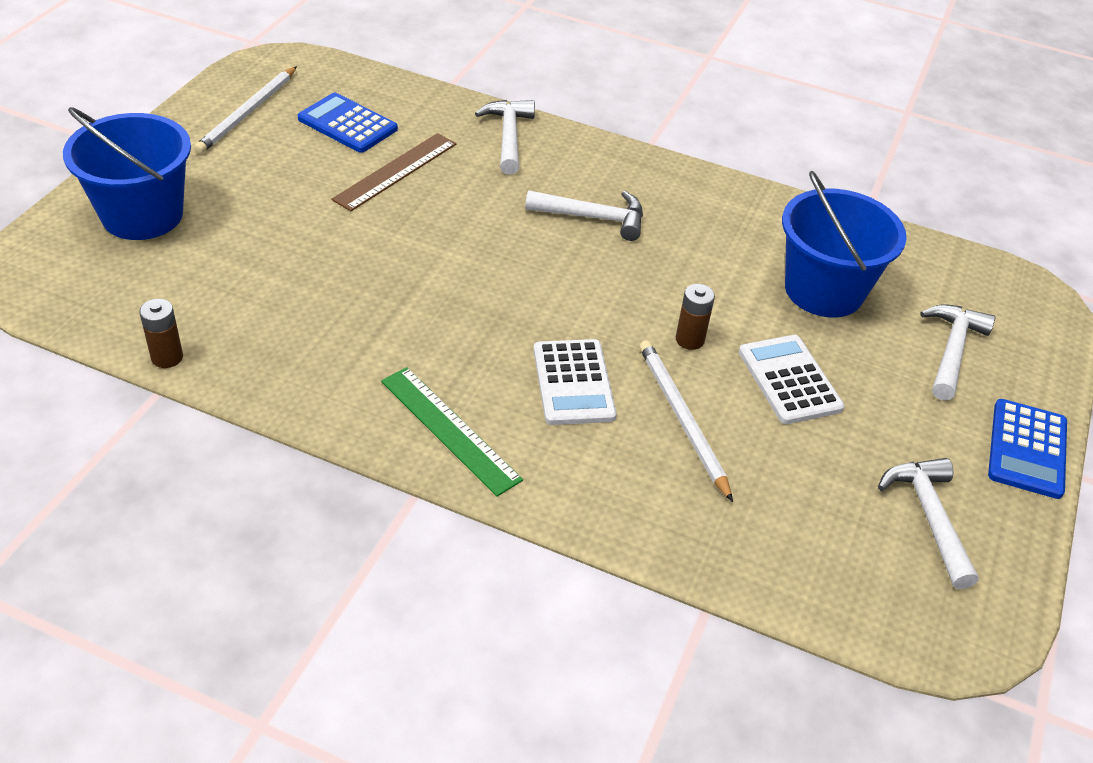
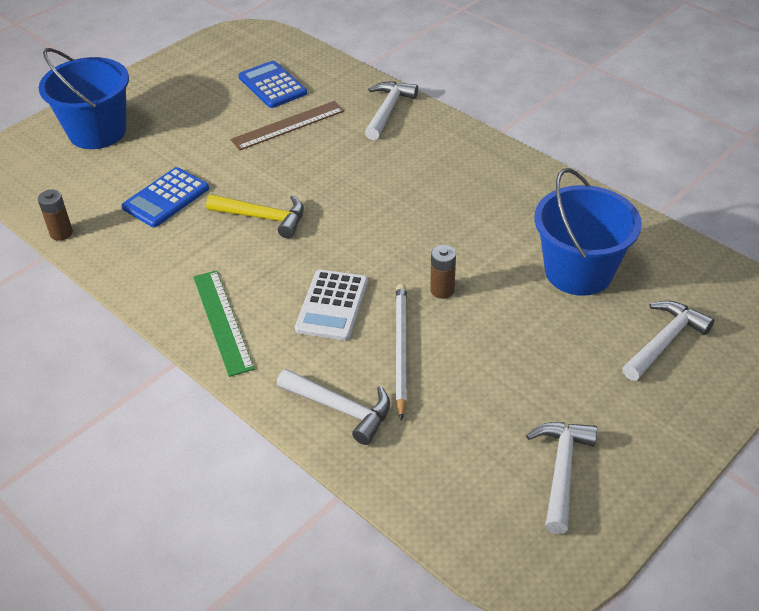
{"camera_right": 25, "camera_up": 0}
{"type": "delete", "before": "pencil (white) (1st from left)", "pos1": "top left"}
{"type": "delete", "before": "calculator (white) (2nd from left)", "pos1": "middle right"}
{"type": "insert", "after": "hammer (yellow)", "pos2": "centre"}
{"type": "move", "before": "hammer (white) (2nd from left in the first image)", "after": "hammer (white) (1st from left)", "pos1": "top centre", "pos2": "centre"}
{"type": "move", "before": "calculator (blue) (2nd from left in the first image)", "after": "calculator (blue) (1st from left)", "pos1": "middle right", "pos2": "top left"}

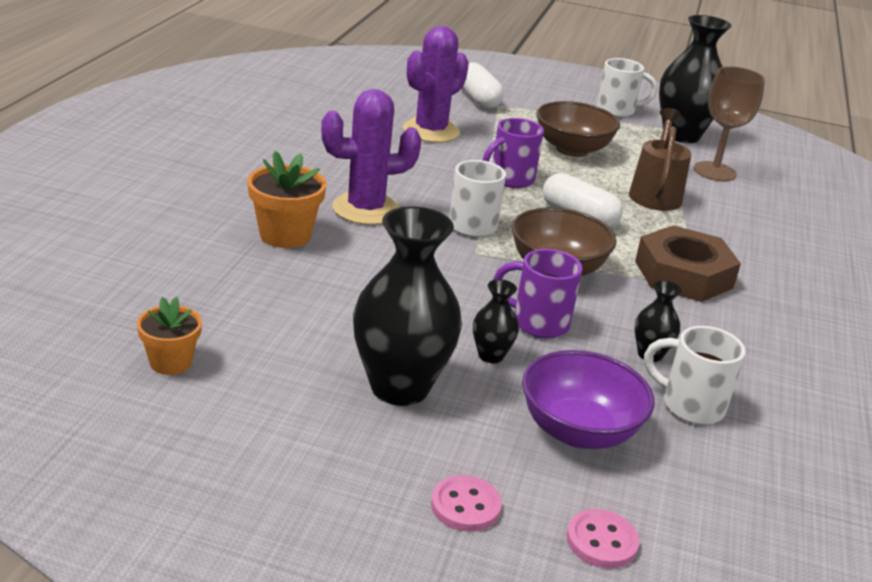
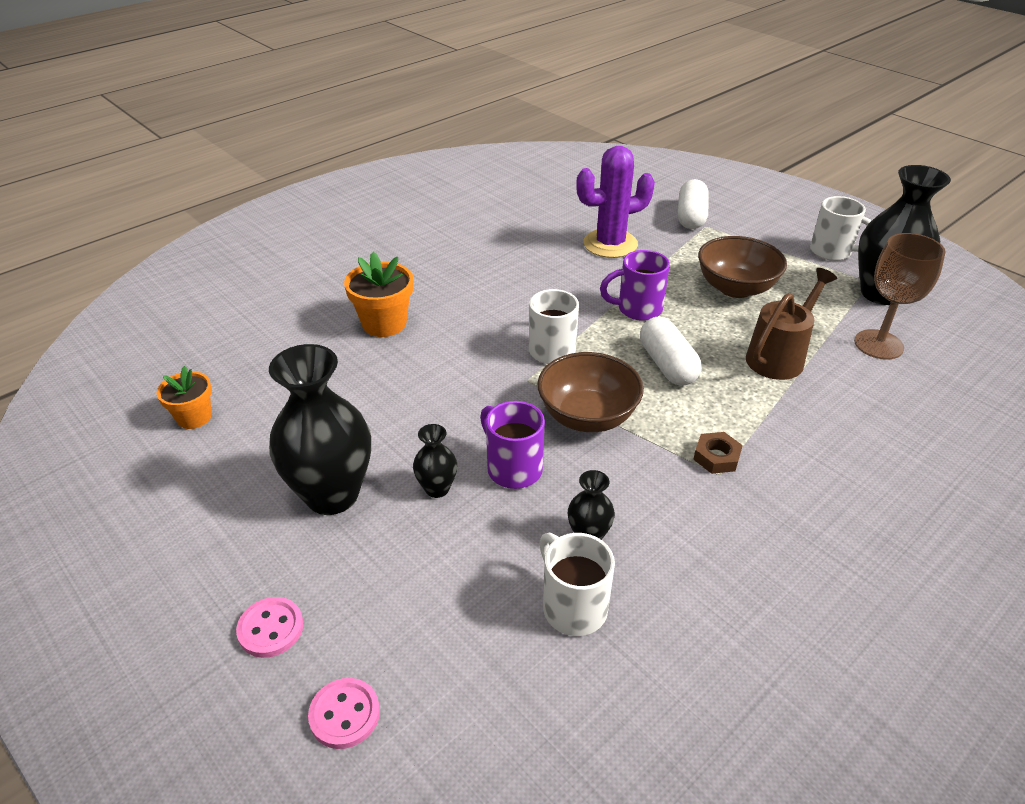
{"camera_right": 35, "camera_up": 10}
{"type": "delete", "before": "cactus (purple) (1st from left)", "pos1": "top centre"}
{"type": "delete", "before": "bowl (purple)", "pos1": "bottom right"}
{"type": "resize", "before": "nut (brown)", "pos1": "middle right", "pos2": "middle right", "scale": 0.46}

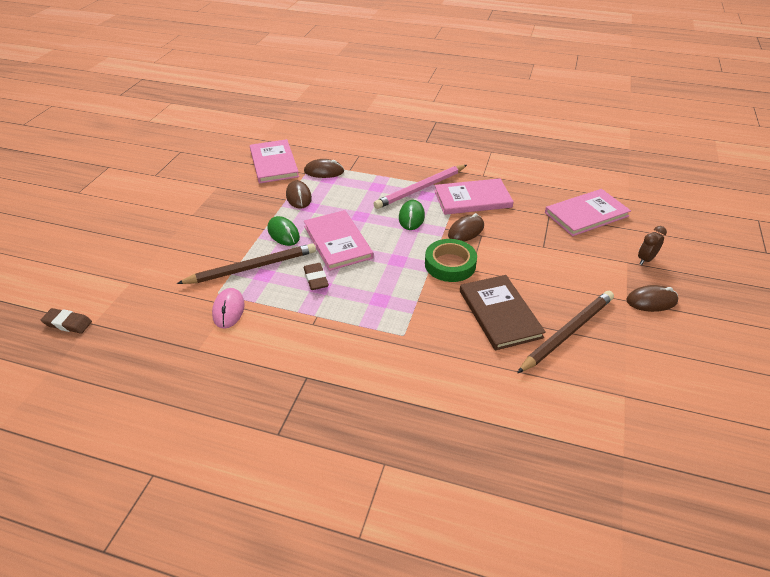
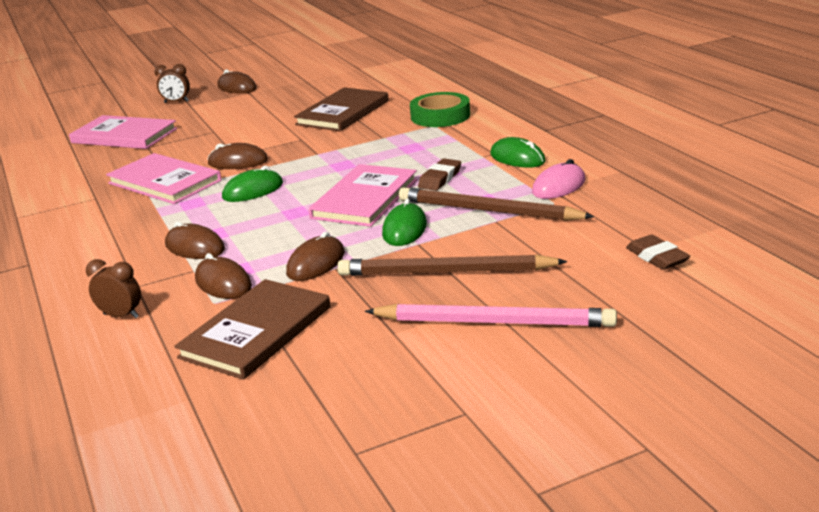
{"camera_right": -130, "camera_up": -15}
{"type": "insert", "after": "clock (brown) (1st from left)", "pos2": "middle left"}
{"type": "insert", "after": "mouse (brown) (1st from left)", "pos2": "middle left"}
{"type": "insert", "after": "mouse (green) (3rd from left)", "pos2": "top centre"}
{"type": "move", "before": "eraser (brown) (1st from left in the first image)", "after": "eraser (brown) (2nd from left)", "pos1": "middle left", "pos2": "middle right"}
{"type": "move", "before": "pencil (pink)", "pos1": "top centre", "pos2": "centre"}
{"type": "move", "before": "tape (green)", "pos1": "centre", "pos2": "top centre"}
{"type": "move", "before": "pencil (brown) (2nd from left in the first image)", "after": "pencil (brown) (1st from left)", "pos1": "middle right", "pos2": "centre"}
{"type": "recolor", "before": "book (pink) (1st from left)", "after": "book (brown) (1st from left)", "pos1": "top centre", "pos2": "middle left"}

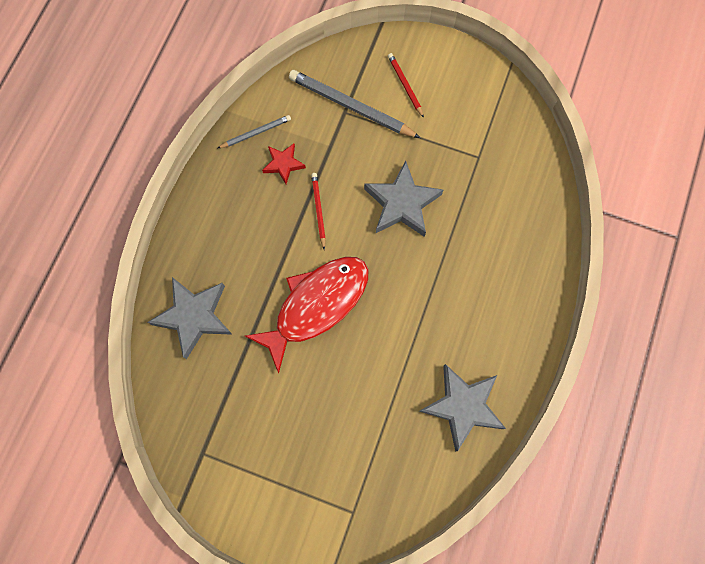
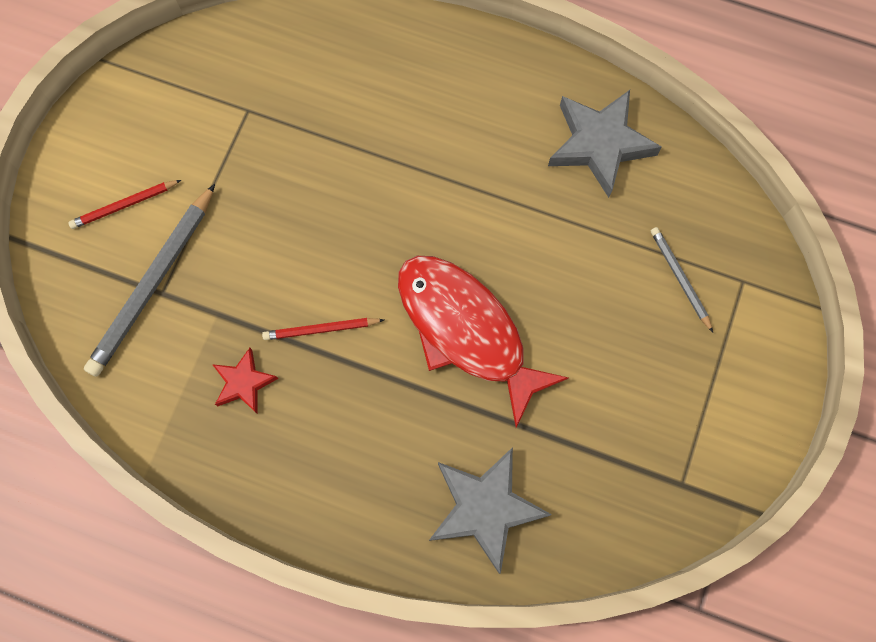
{"camera_right": -90, "camera_up": 0}
{"type": "delete", "before": "star (grey) (2nd from left)", "pos1": "centre"}
{"type": "move", "before": "pencil (grey) (1st from left in the first image)", "after": "pencil (grey) (2nd from left)", "pos1": "top centre", "pos2": "middle right"}

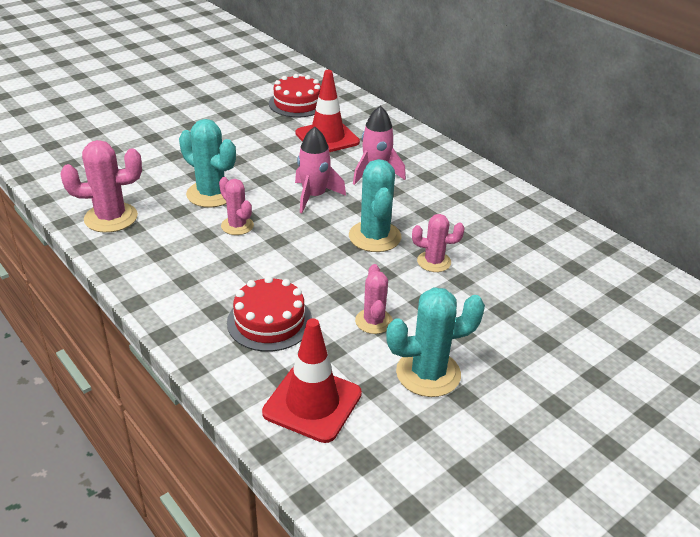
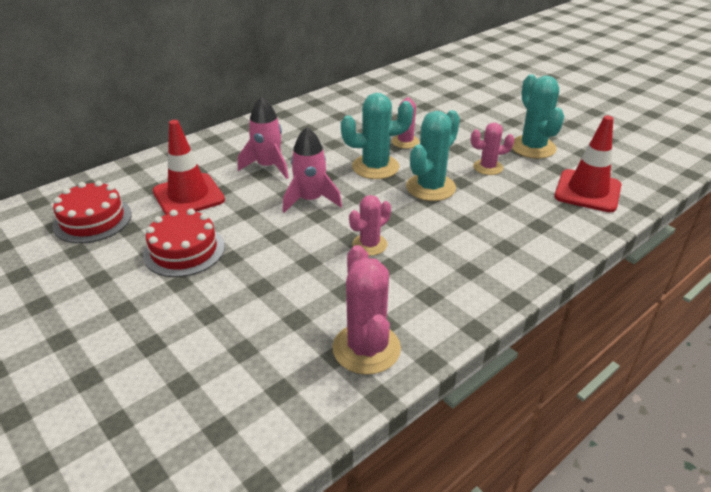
{"camera_right": -90, "camera_up": 0}
{"type": "move", "before": "cactus (turquoise) (1st from left in the first image)", "after": "cactus (turquoise) (2nd from left)", "pos1": "top left", "pos2": "top centre"}
{"type": "move", "before": "cake (red) (1st from left in the first image)", "after": "cake (red) (2nd from left)", "pos1": "centre", "pos2": "middle left"}

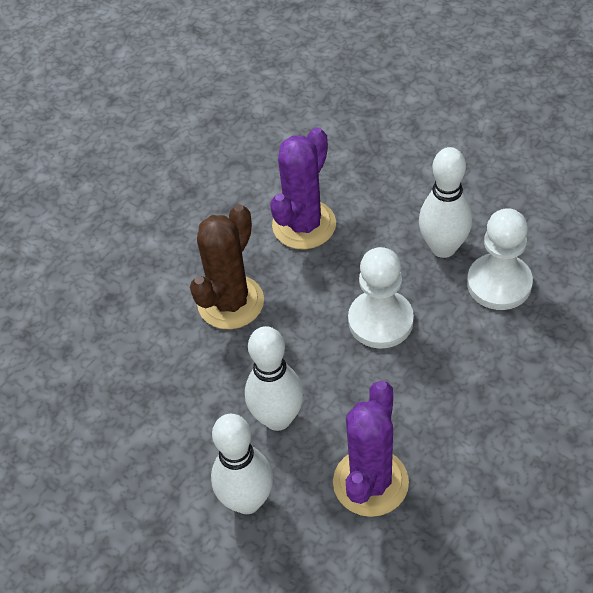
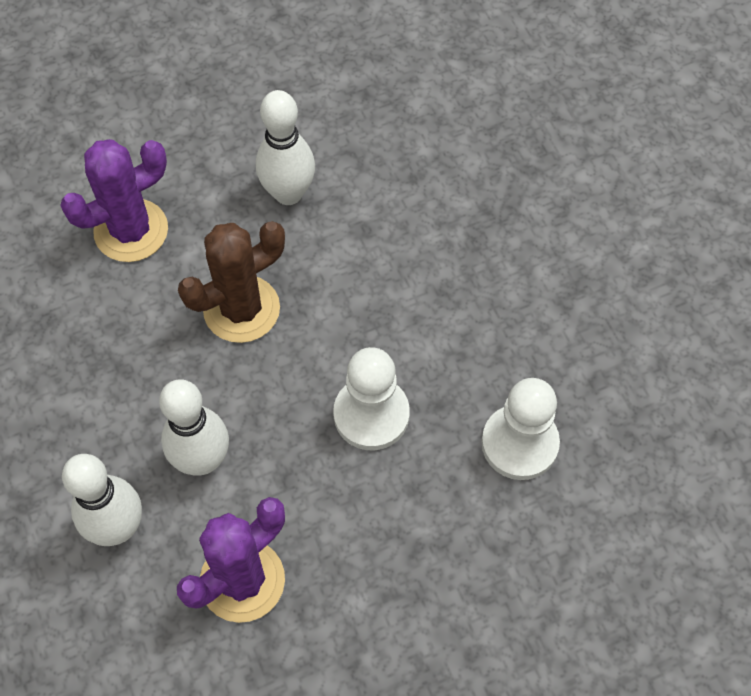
{"camera_right": 25, "camera_up": 10}
{"type": "move", "before": "cactus (purple) (1st from left)", "pos1": "top centre", "pos2": "top left"}
{"type": "move", "before": "bowling pin (white) (3rd from left)", "pos1": "middle right", "pos2": "top centre"}

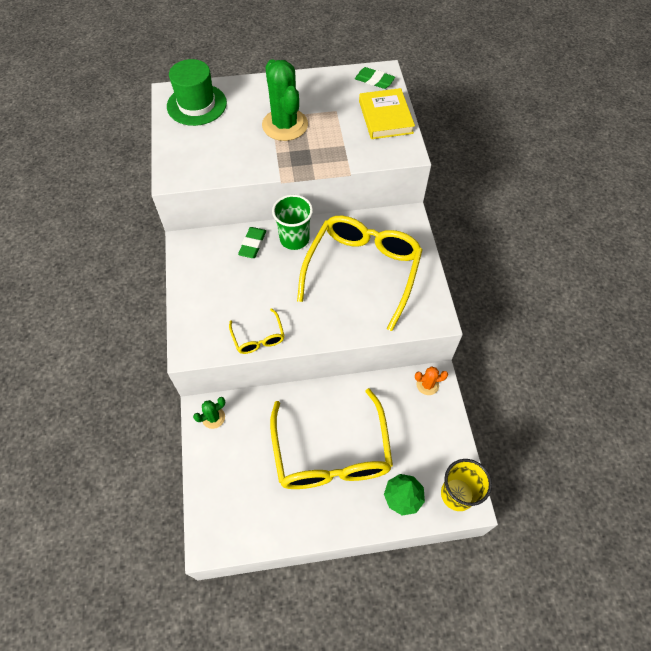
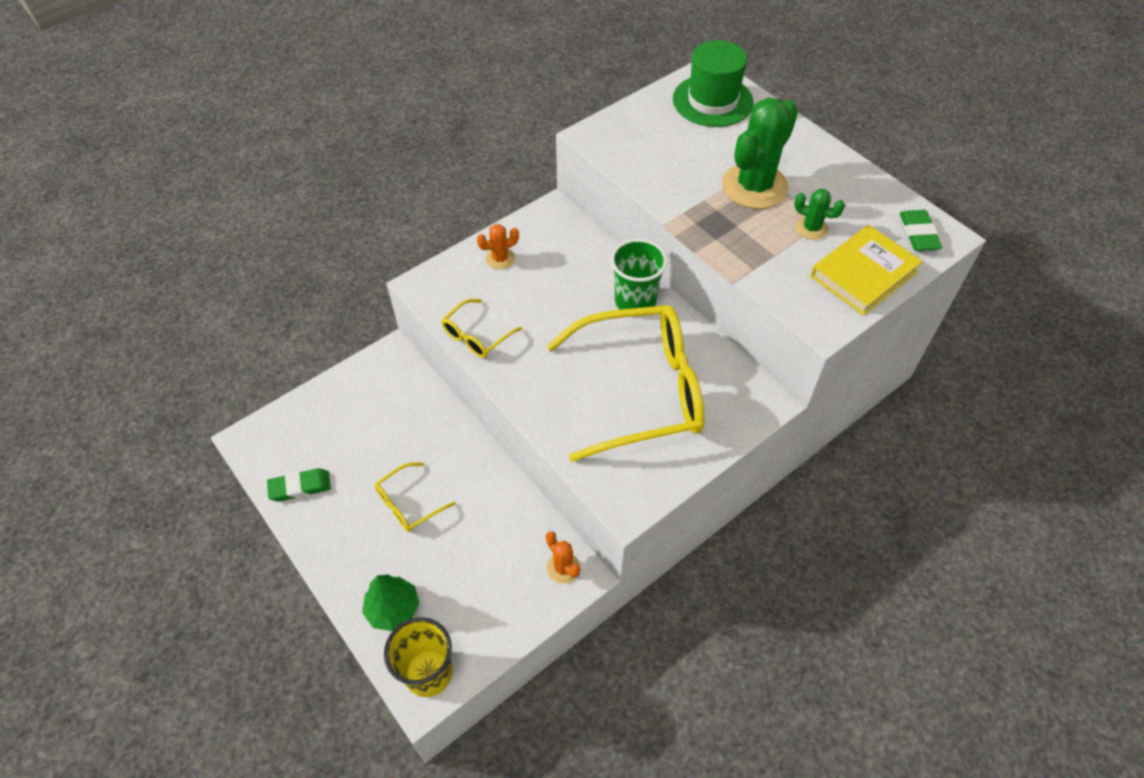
{"camera_right": 60, "camera_up": -5}
{"type": "insert", "after": "cactus (orange) (1st from left)", "pos2": "top centre"}
{"type": "move", "before": "cactus (green) (1st from left in the first image)", "after": "cactus (green) (2nd from left)", "pos1": "middle left", "pos2": "top right"}
{"type": "move", "before": "eraser (green) (1st from left)", "pos1": "centre", "pos2": "middle left"}
{"type": "resize", "before": "glasses (yellow) (2nd from left in the first image)", "pos1": "bottom centre", "pos2": "centre", "scale": 0.44}

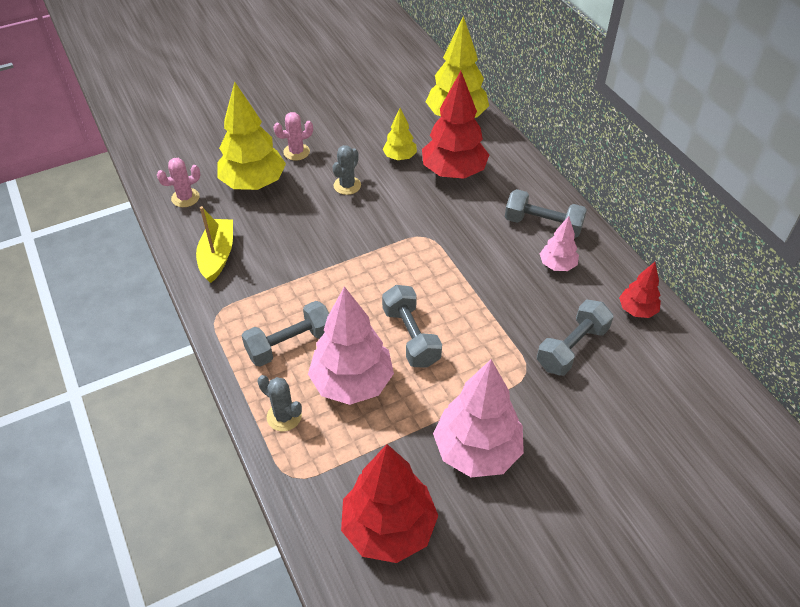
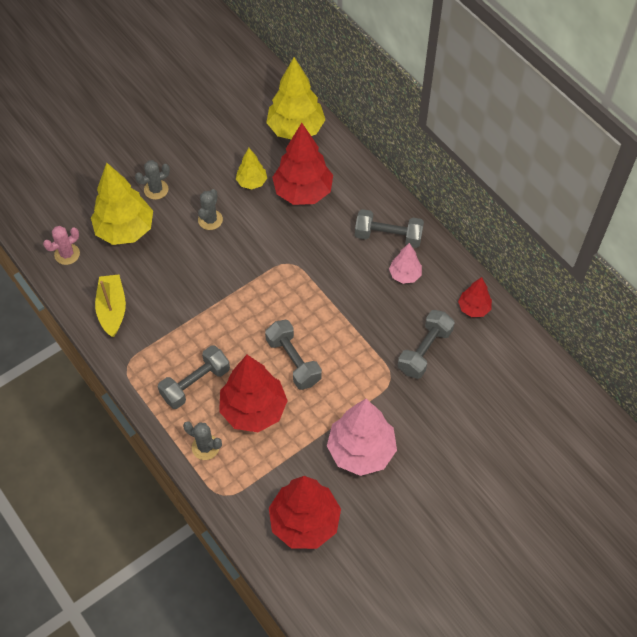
{"camera_right": -10, "camera_up": 10}
{"type": "recolor", "before": "cactus (pink) (2nd from left)", "after": "cactus (grey) (1st from left)", "pos1": "top centre", "pos2": "top left"}
{"type": "recolor", "before": "tree (pink) (1st from left)", "after": "tree (red) (1st from left)", "pos1": "centre", "pos2": "centre"}

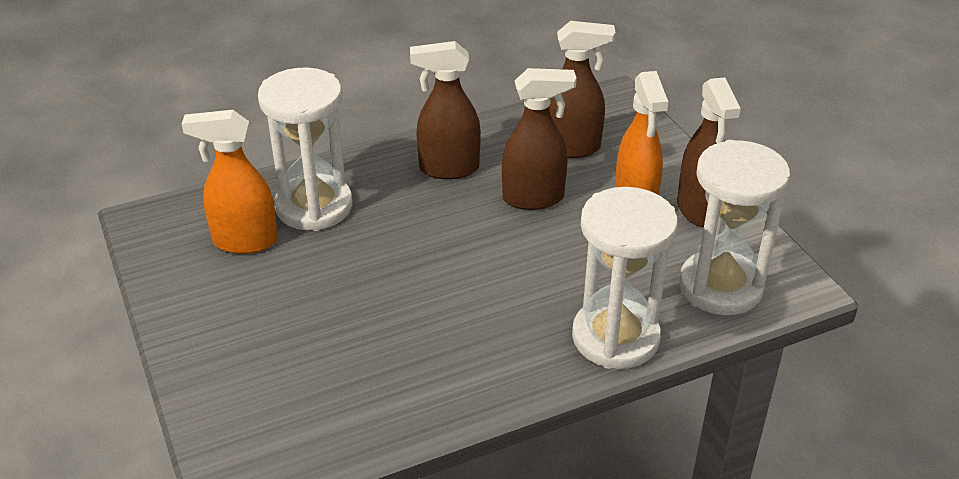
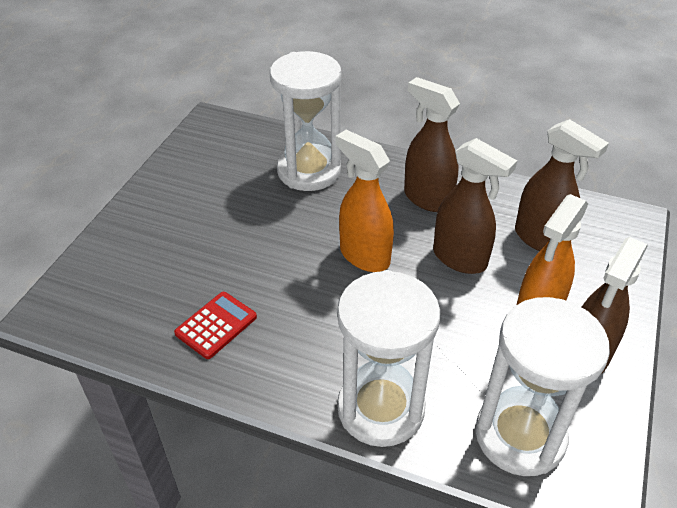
{"camera_right": 45, "camera_up": 5}
{"type": "insert", "after": "calculator (red)", "pos2": "middle left"}
{"type": "move", "before": "spray bottle (orange) (1st from left)", "pos1": "middle left", "pos2": "centre"}

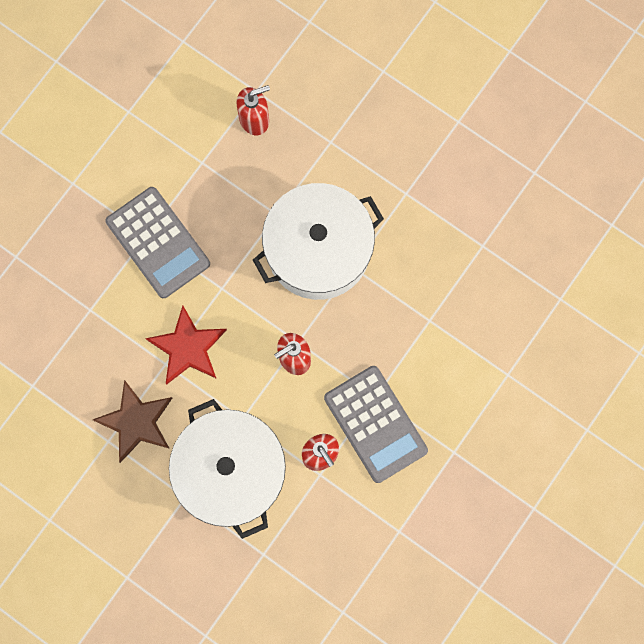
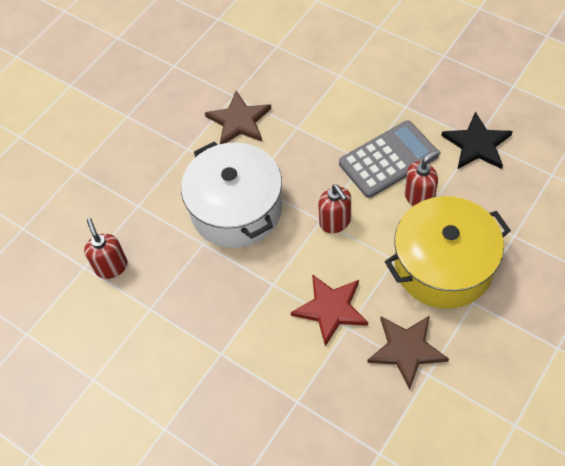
{"camera_right": -85, "camera_up": -20}
{"type": "delete", "before": "calculator (grey) (1st from left)", "pos1": "middle left"}
{"type": "insert", "after": "star (brown) (1st from left)", "pos2": "top centre"}
{"type": "insert", "after": "star (black)", "pos2": "top right"}
{"type": "recolor", "before": "pot (white) (1st from left)", "after": "pot (yellow)", "pos1": "bottom centre", "pos2": "middle right"}

